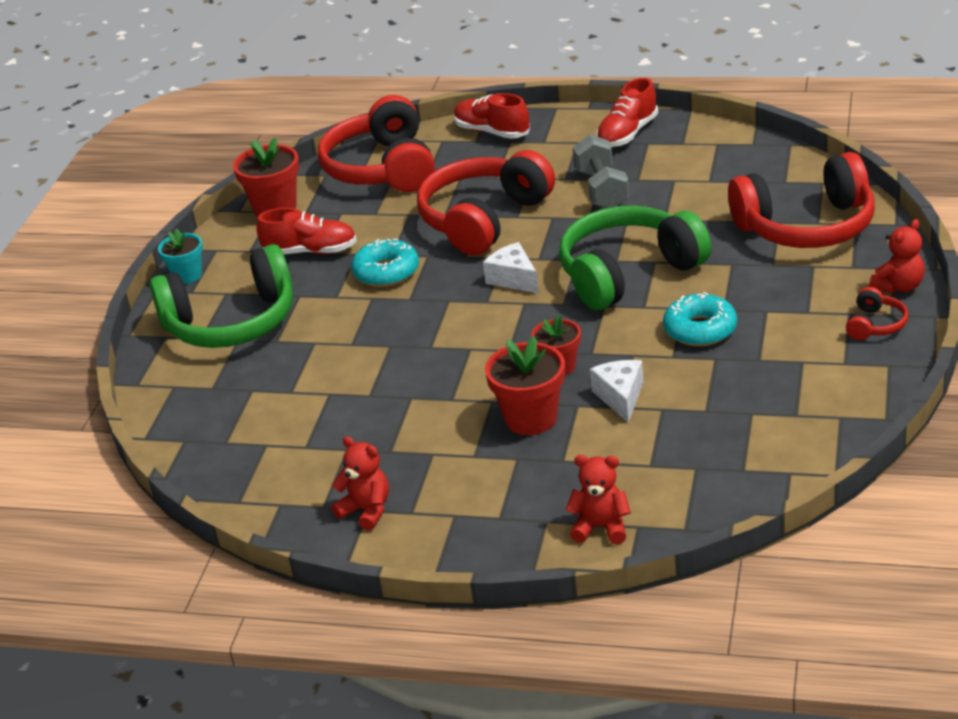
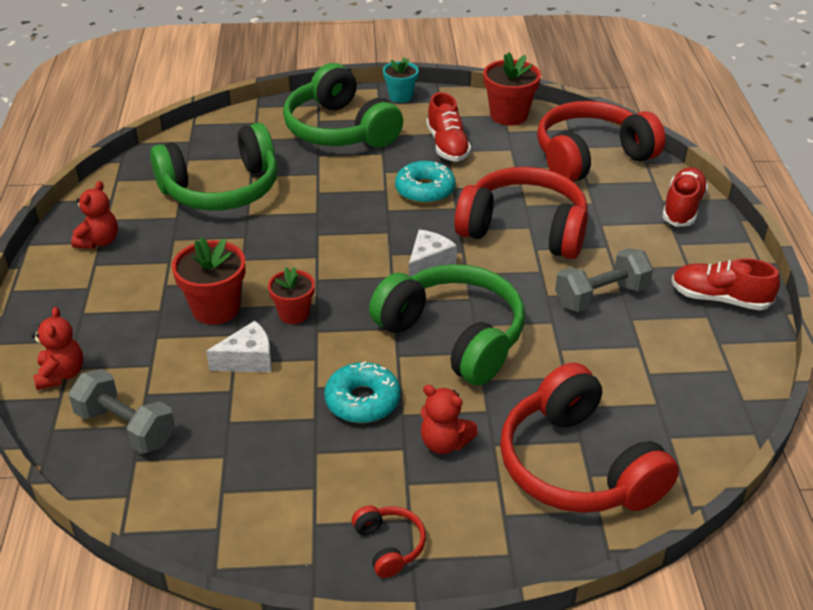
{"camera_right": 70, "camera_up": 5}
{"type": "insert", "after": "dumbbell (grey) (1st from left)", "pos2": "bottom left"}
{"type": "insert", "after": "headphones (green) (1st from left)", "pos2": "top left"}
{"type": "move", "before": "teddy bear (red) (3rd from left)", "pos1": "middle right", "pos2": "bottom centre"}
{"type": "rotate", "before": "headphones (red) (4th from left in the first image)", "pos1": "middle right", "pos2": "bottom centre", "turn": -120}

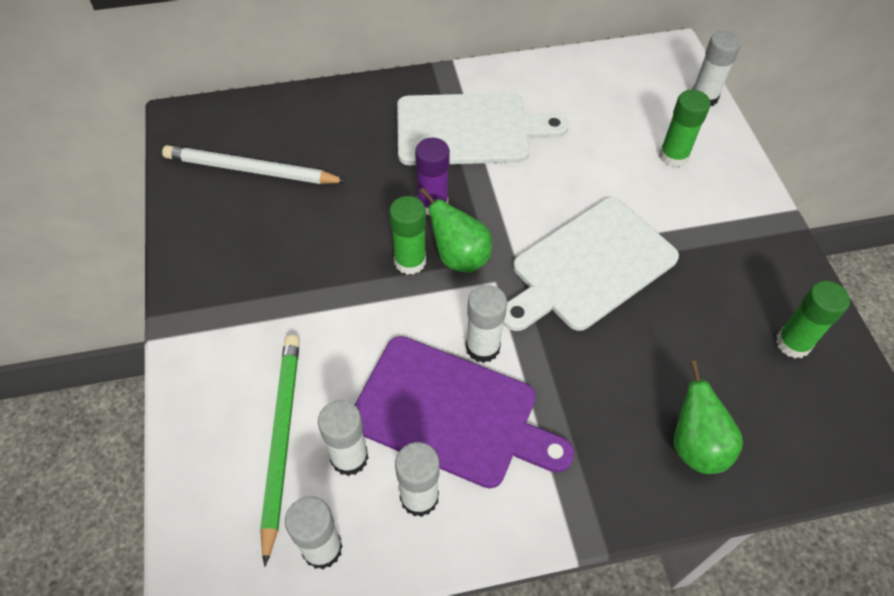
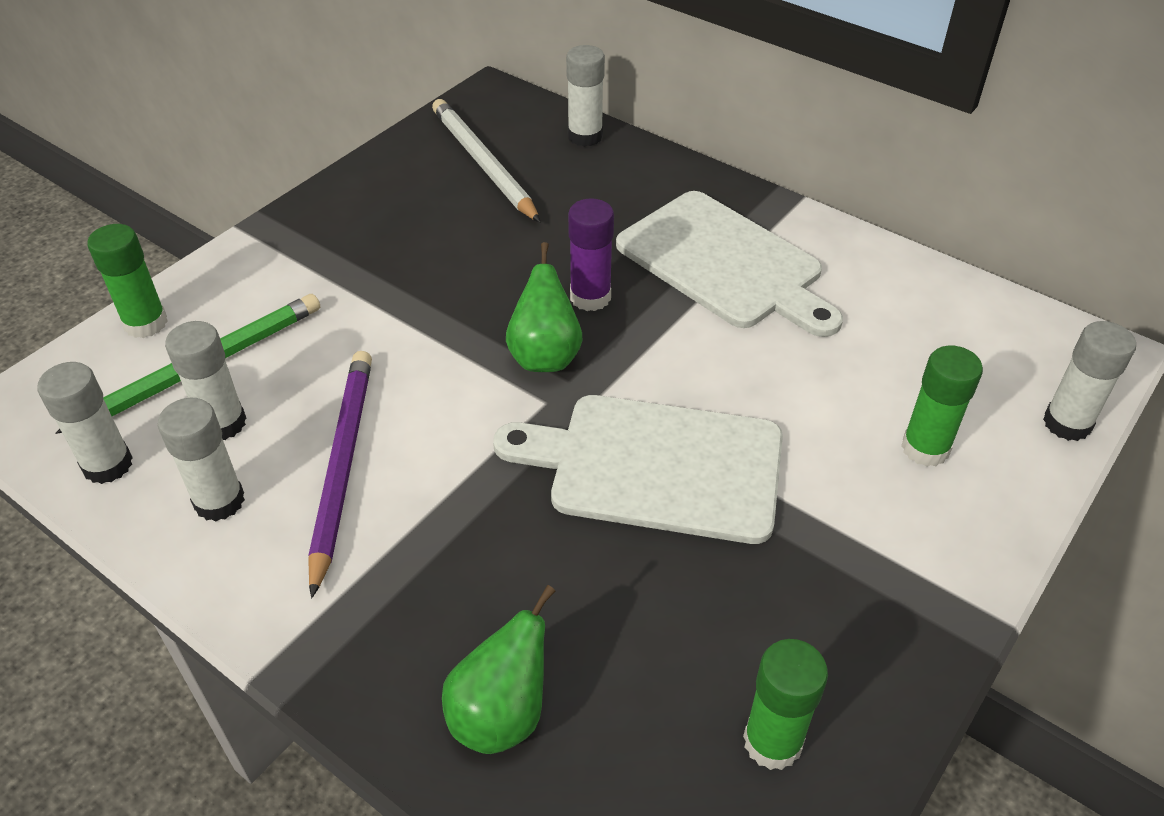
{"camera_right": 50, "camera_up": -10}
{"type": "move", "before": "glue stick (green) (1st from left)", "pos1": "centre", "pos2": "middle left"}
{"type": "move", "before": "glue stick (white) (4th from left)", "pos1": "centre", "pos2": "top centre"}
{"type": "replace", "before": "cutting board (purple)", "after": "pencil (purple)", "pos1": "bottom centre", "pos2": "middle left"}

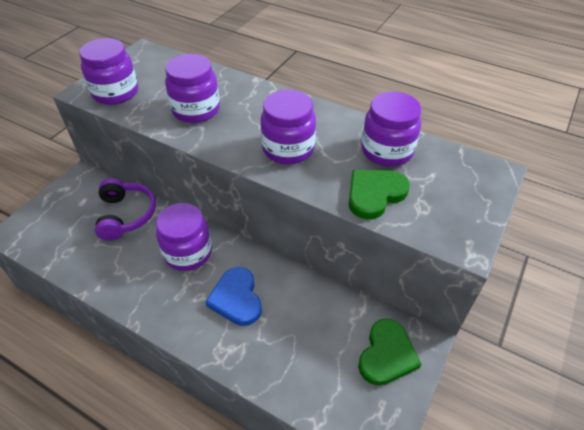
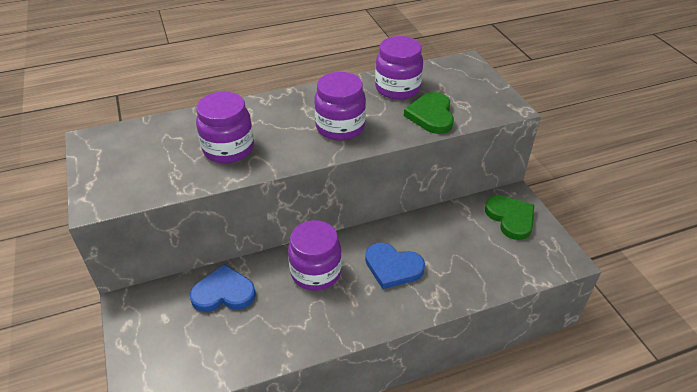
{"camera_right": -50, "camera_up": -5}
{"type": "delete", "before": "jar (purple) (1st from left)", "pos1": "top left"}
{"type": "replace", "before": "headphones (purple)", "after": "heart (blue) (1st from left)", "pos1": "middle left", "pos2": "bottom left"}

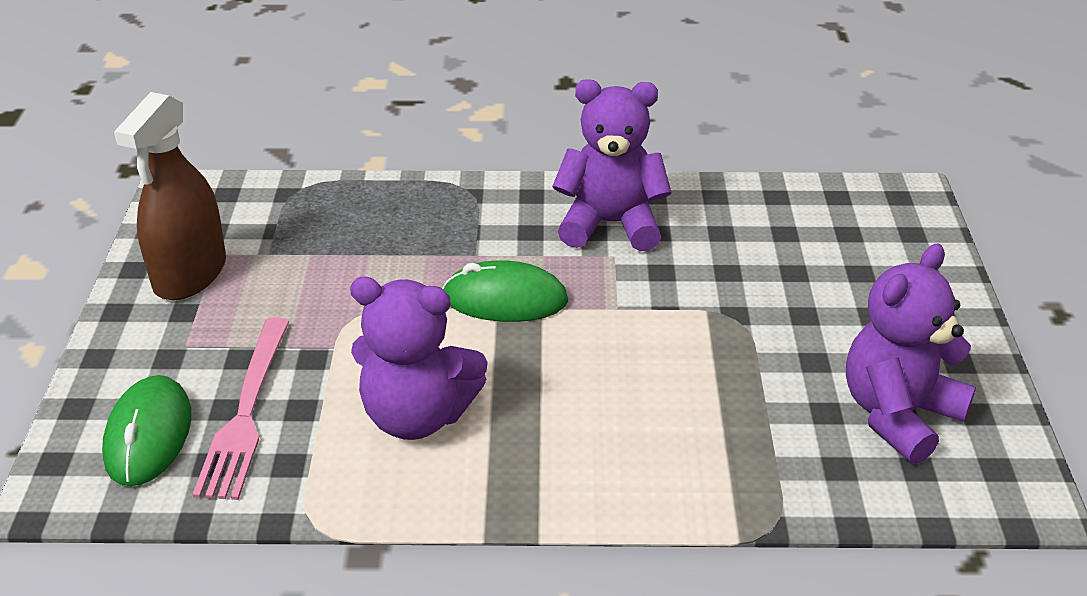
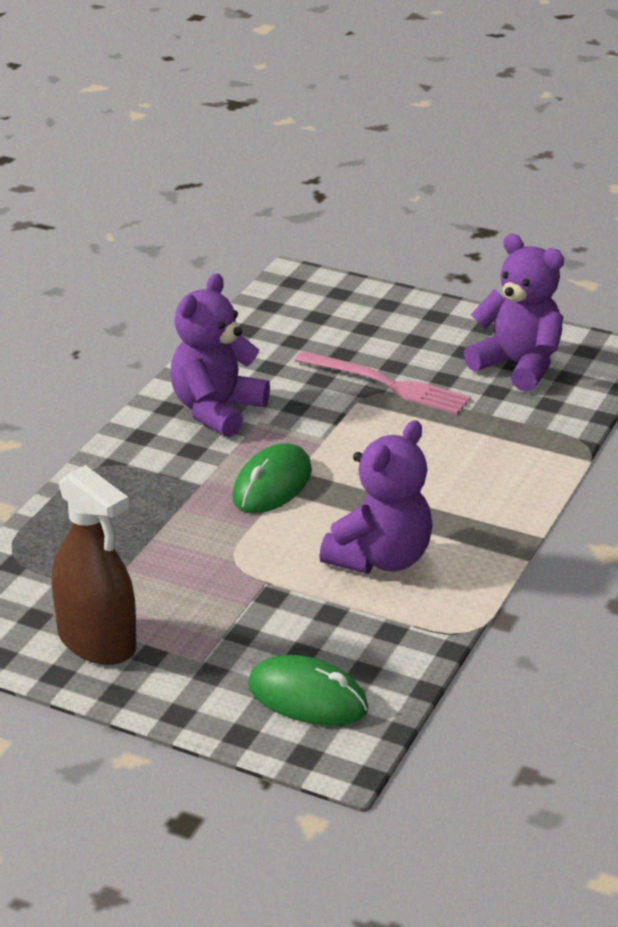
{"camera_right": -65, "camera_up": -5}
{"type": "move", "before": "fork (pink)", "pos1": "bottom left", "pos2": "centre"}
{"type": "rotate", "before": "teddy bear (purple) (3rd from left)", "pos1": "middle right", "pos2": "middle right", "turn": 150}

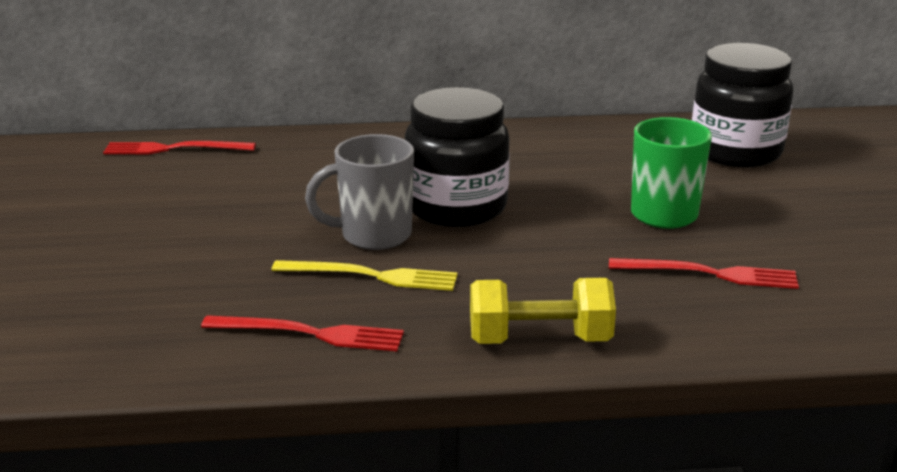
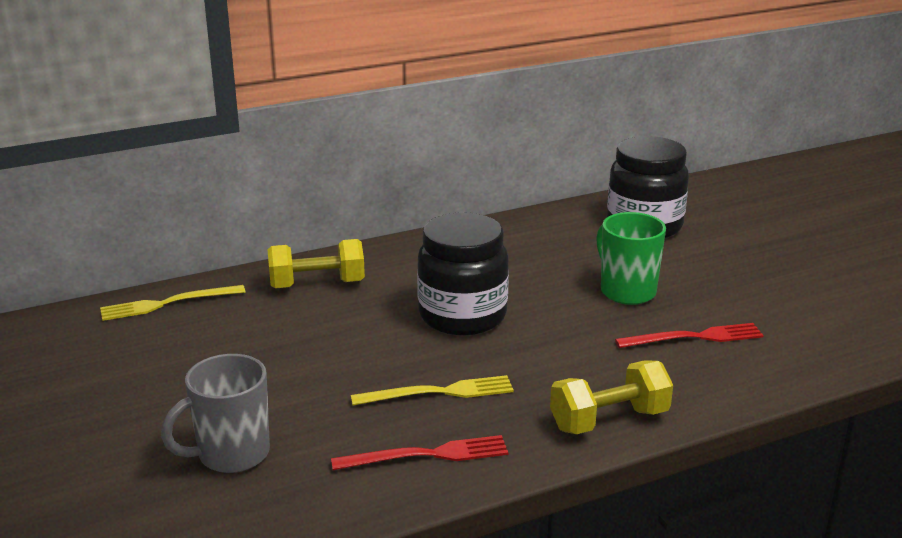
{"camera_right": -20, "camera_up": 0}
{"type": "insert", "after": "dumbbell (yellow) (1st from left)", "pos2": "centre"}
{"type": "move", "before": "mug (grey)", "pos1": "centre", "pos2": "bottom left"}
{"type": "recolor", "before": "fork (red) (1st from left)", "after": "fork (yellow) (1st from left)", "pos1": "top left", "pos2": "middle left"}

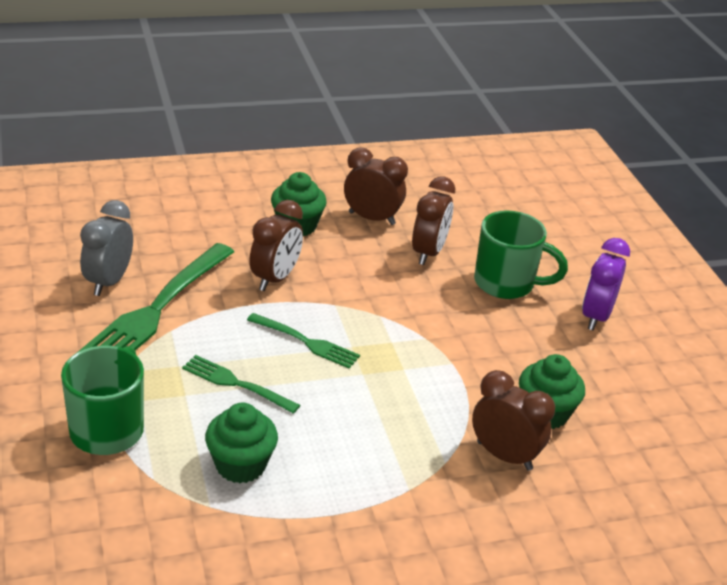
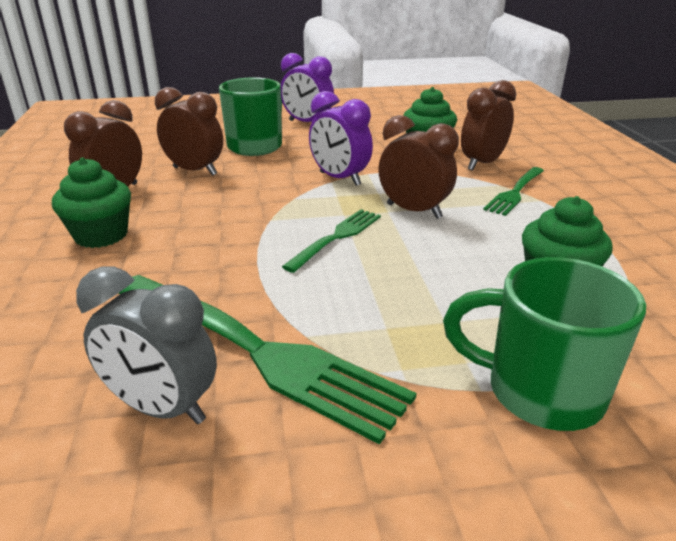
{"camera_right": -80, "camera_up": -5}
{"type": "insert", "after": "clock (purple) (2nd from left)", "pos2": "top centre"}
{"type": "move", "before": "fork (green) (2nd from left in the first image)", "after": "fork (green) (3rd from left)", "pos1": "middle left", "pos2": "middle right"}
{"type": "move", "before": "clock (brown) (1st from left in the first image)", "after": "clock (brown) (3rd from left)", "pos1": "centre", "pos2": "top centre"}

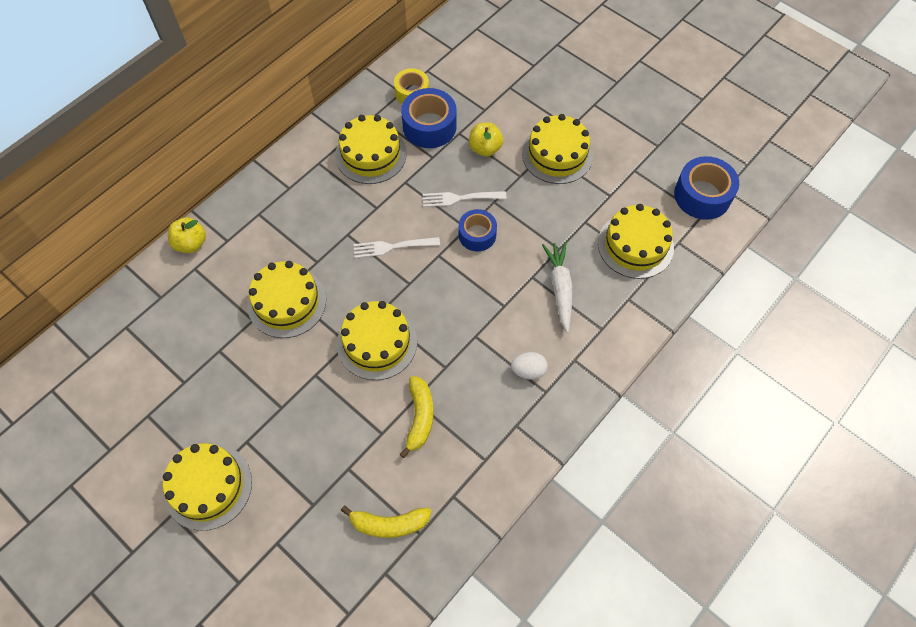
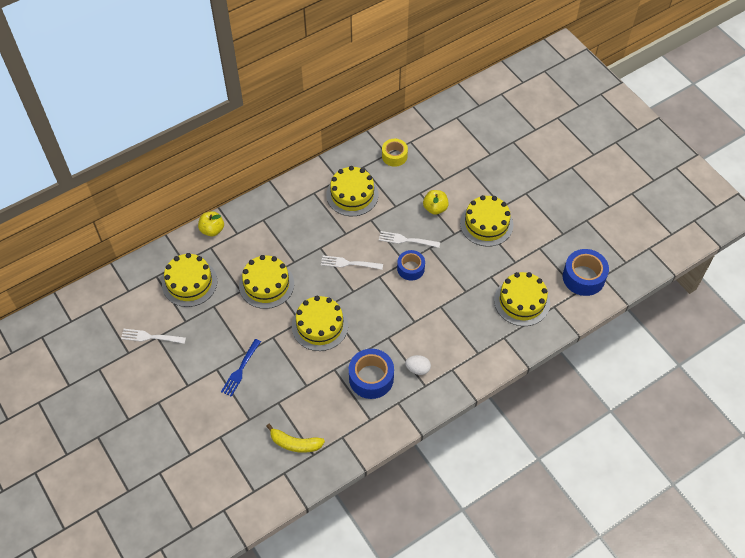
{"camera_right": 15, "camera_up": -5}
{"type": "delete", "before": "banana (yellow) (2nd from left)", "pos1": "centre"}
{"type": "delete", "before": "carrot (white)", "pos1": "centre"}
{"type": "insert", "after": "fork (white) (1st from left)", "pos2": "middle left"}
{"type": "insert", "after": "fork (blue)", "pos2": "middle left"}
{"type": "move", "before": "cake (yellow) (1st from left)", "pos1": "bottom left", "pos2": "middle left"}
{"type": "move", "before": "tape (blue) (1st from left)", "pos1": "top centre", "pos2": "bottom centre"}

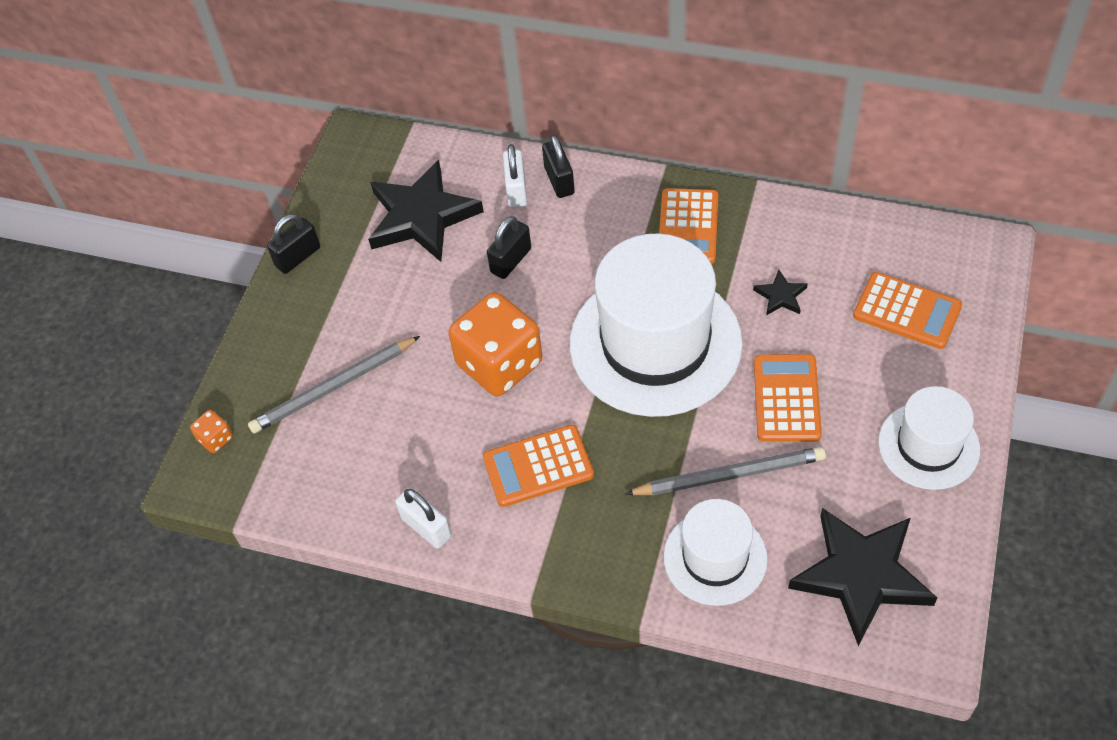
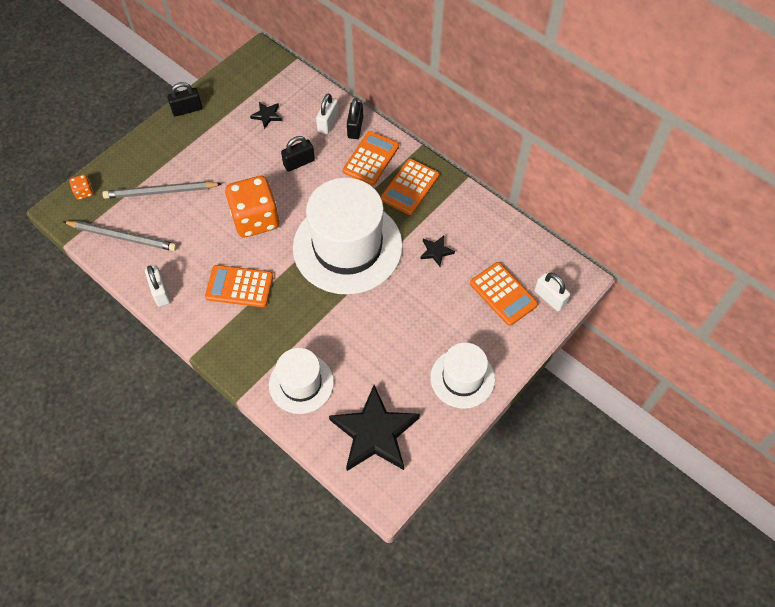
{"camera_right": 20, "camera_up": 5}
{"type": "insert", "after": "padlock (white) (3rd from left)", "pos2": "middle right"}
{"type": "move", "before": "pencil (grey) (2nd from left in the first image)", "after": "pencil (grey) (1st from left)", "pos1": "centre", "pos2": "middle left"}
{"type": "move", "before": "calculator (orange) (3rd from left in the first image)", "after": "calculator (orange) (2nd from left)", "pos1": "middle right", "pos2": "top centre"}
{"type": "resize", "before": "star (black) (1st from left)", "pos1": "top centre", "pos2": "top centre", "scale": 0.43}

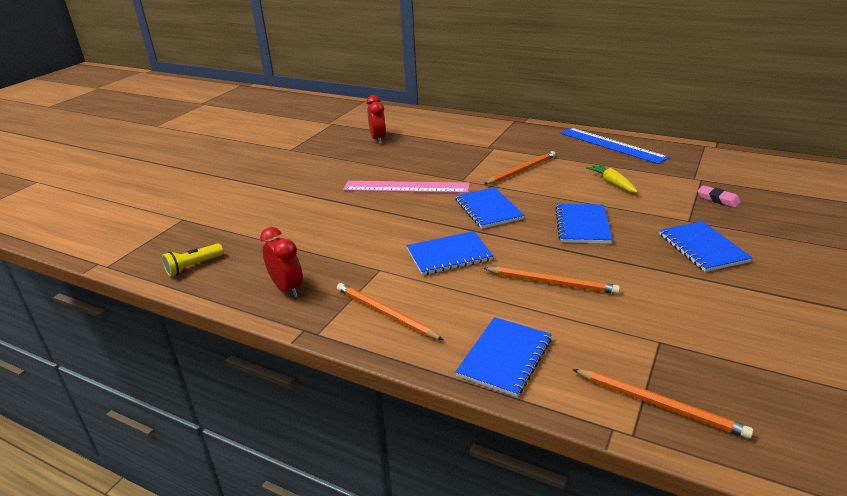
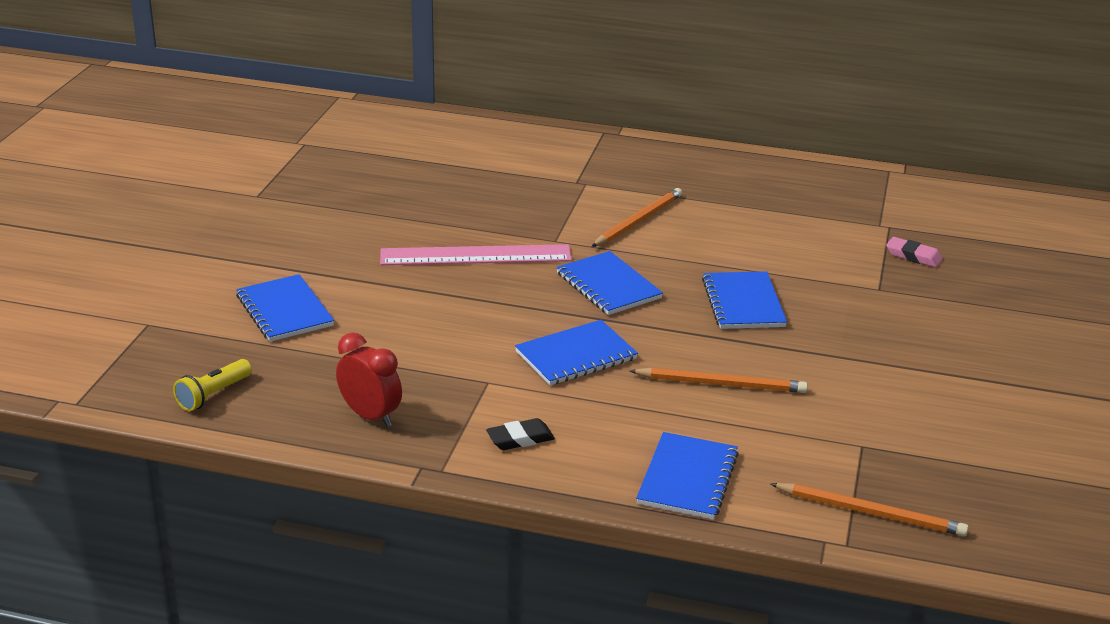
{"camera_right": -15, "camera_up": 0}
{"type": "delete", "before": "clock (red) (2nd from left)", "pos1": "top centre"}
{"type": "delete", "before": "ruler (blue)", "pos1": "top right"}
{"type": "delete", "before": "carrot (yellow)", "pos1": "middle right"}
{"type": "move", "before": "notebook (blue) (5th from left in the first image)", "after": "notebook (blue) (1st from left)", "pos1": "middle right", "pos2": "middle left"}
{"type": "replace", "before": "pencil (orange) (1st from left)", "after": "eraser (black)", "pos1": "centre", "pos2": "bottom centre"}

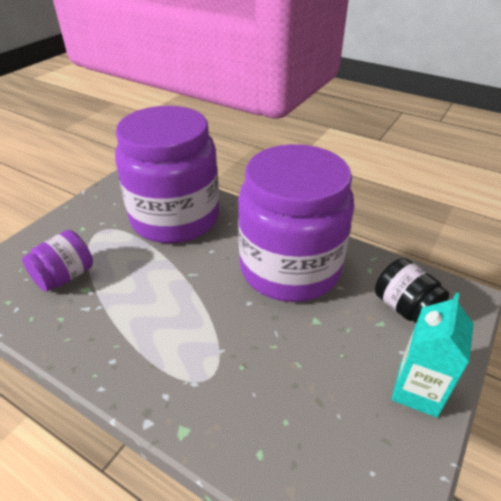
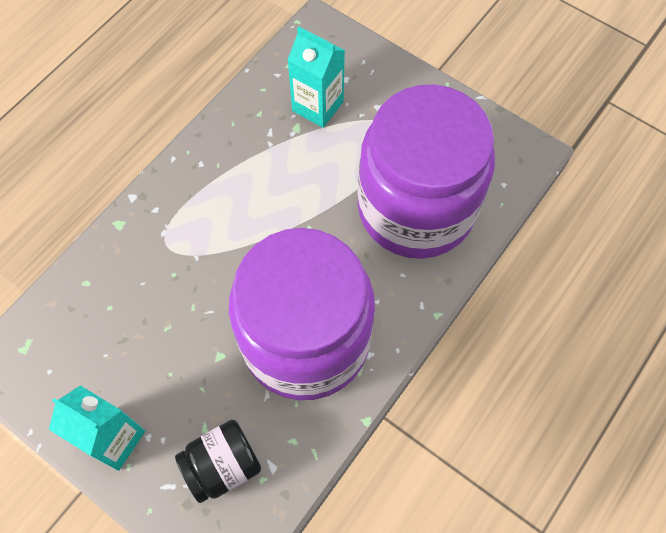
{"camera_right": 95, "camera_up": 25}
{"type": "replace", "before": "jar (purple) (1st from left)", "after": "carton (turquoise) (2nd from left)", "pos1": "middle left", "pos2": "top centre"}

